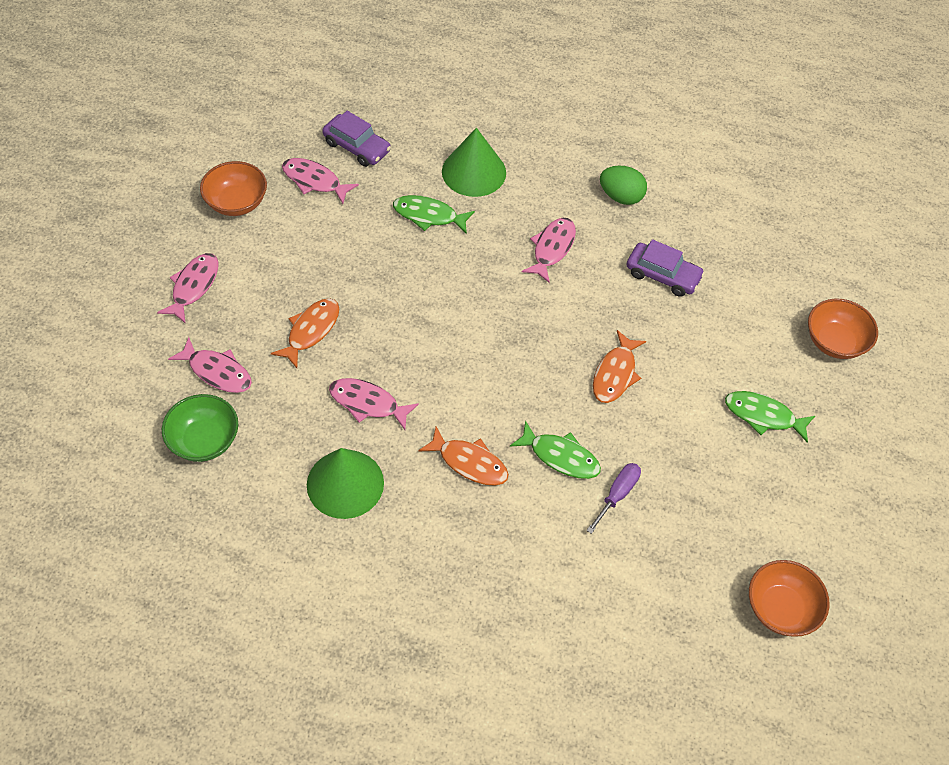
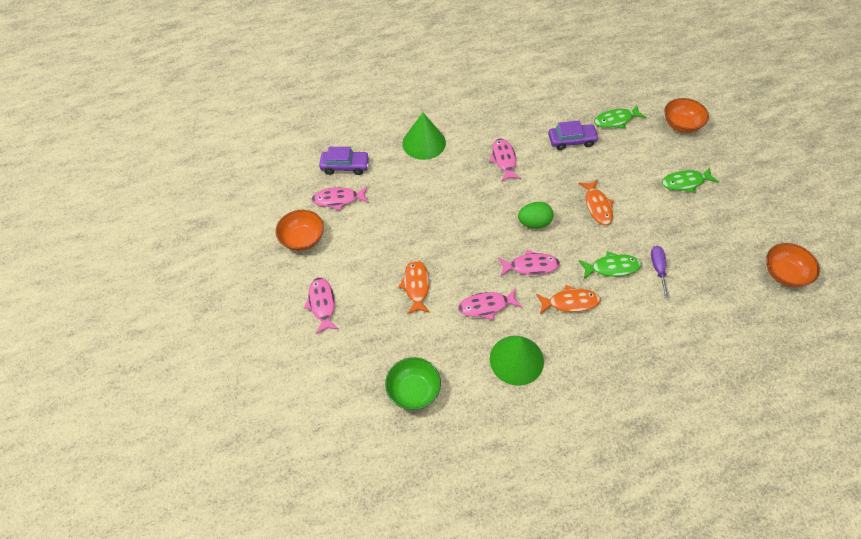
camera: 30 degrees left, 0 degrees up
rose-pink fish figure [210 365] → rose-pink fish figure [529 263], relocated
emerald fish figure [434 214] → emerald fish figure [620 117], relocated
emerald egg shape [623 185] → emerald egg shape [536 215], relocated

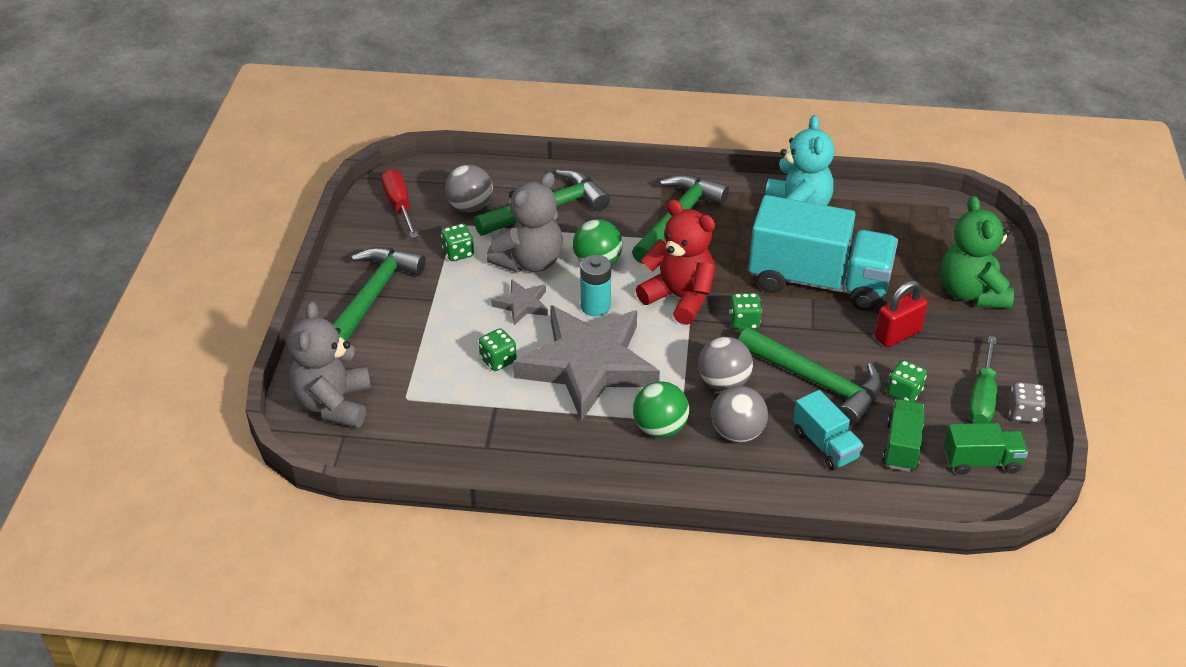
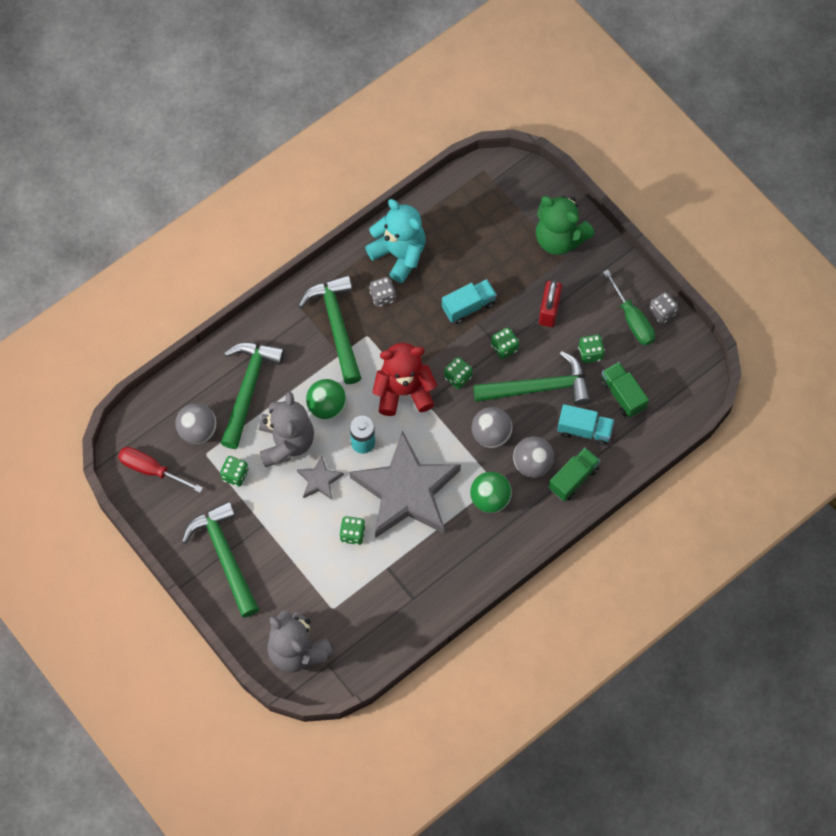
camera: 45 degrees left, 25 degrees up
turquoise toy truck [823 253] → turquoise toy truck [469 301], x0.48
emerald toy truck [986 449] → emerald toy truck [575 474], relocated
- → gray game die [382 292]
- → emerald game die [505 343]

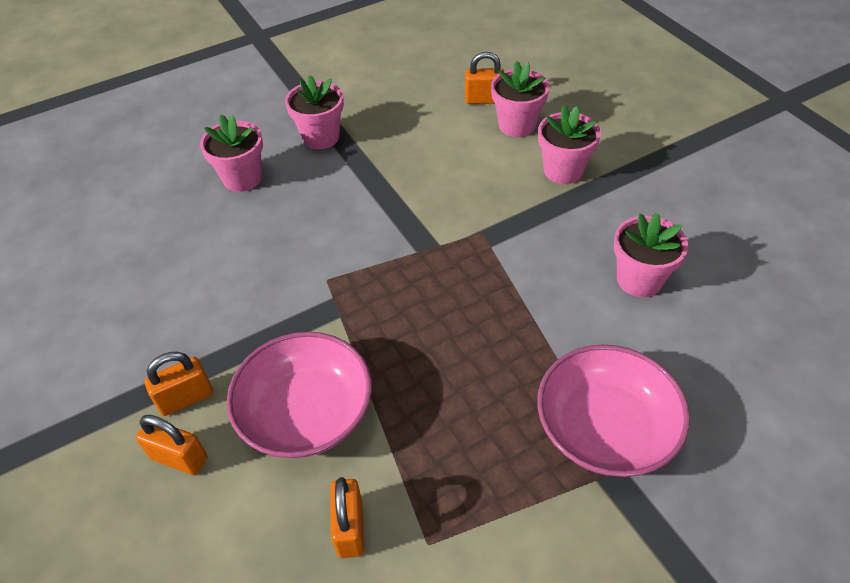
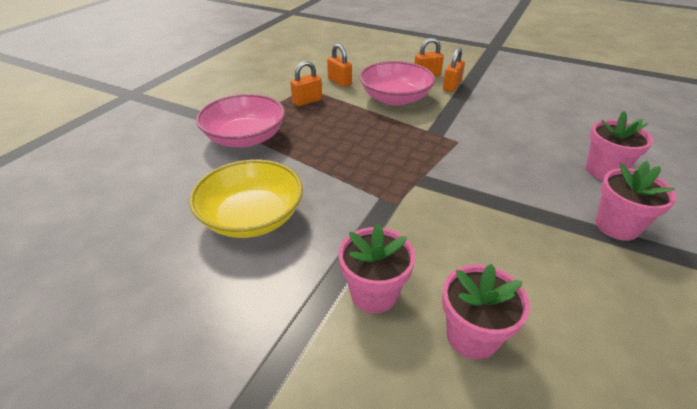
camera: 145 degrees right, 10 degrees down
bright orange padlock [484 78] → bright orange padlock [306 83], relocated
rose-pink plant pot [651 255] → yellow deep dish [246 199]

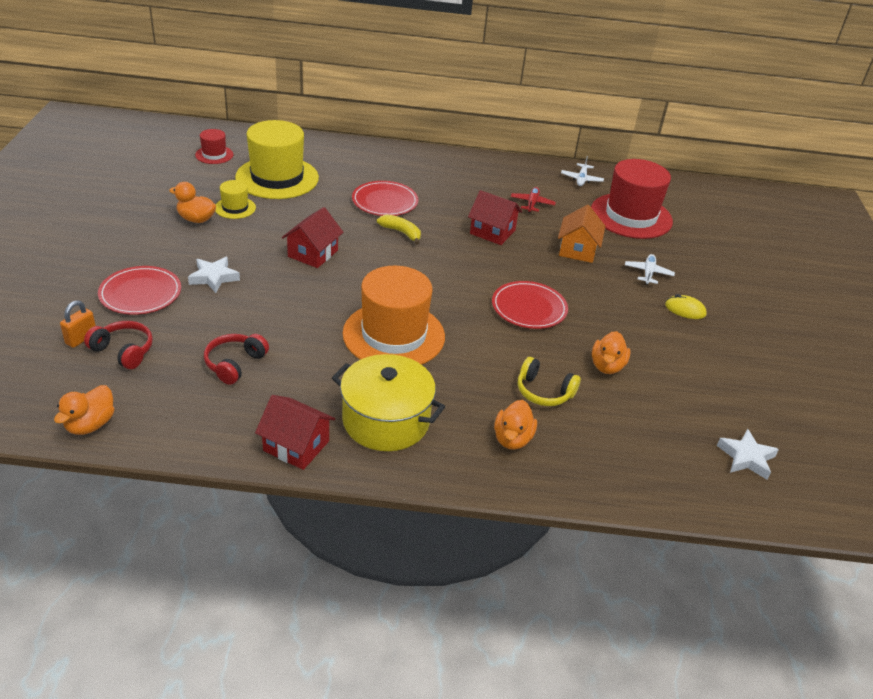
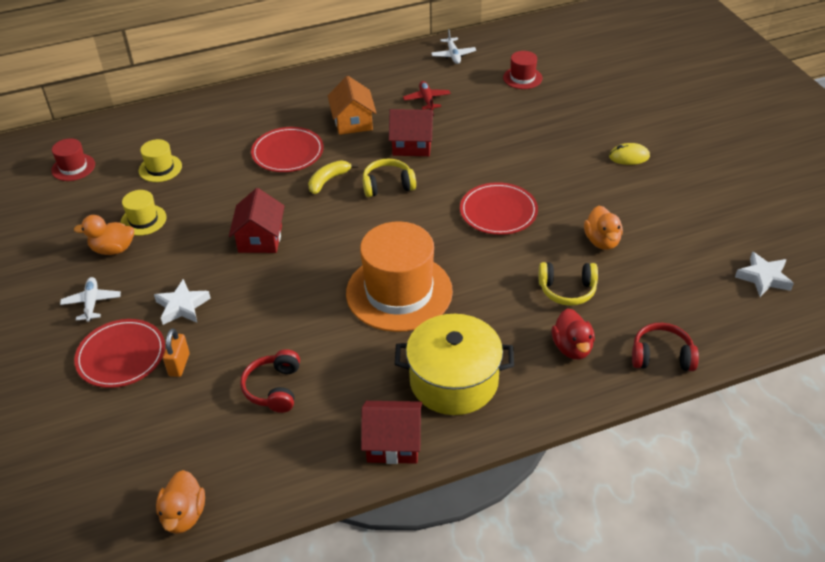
camera: 20 degrees left, 5 degrees up
bright orange padlock [78 324] → bright orange padlock [176 352], relocated
crimson headset [118 345] → crimson headset [665 347], relocated
yellow hat [277 159] → yellow hat [160 160], x0.47
yellow banana [399 229] → yellow banana [333 177], 60 degrees counterclockwise
bright orange rubber duck [515 425] → crimson rubber duck [573 333]
bright orange house [581 234] → bright orange house [352 105], relocated
crimson hat [632 199] → crimson hat [522 70], x0.47
pure white toy plane [650 269] → pure white toy plane [90 299], relocated
- → yellow headset [389 178]

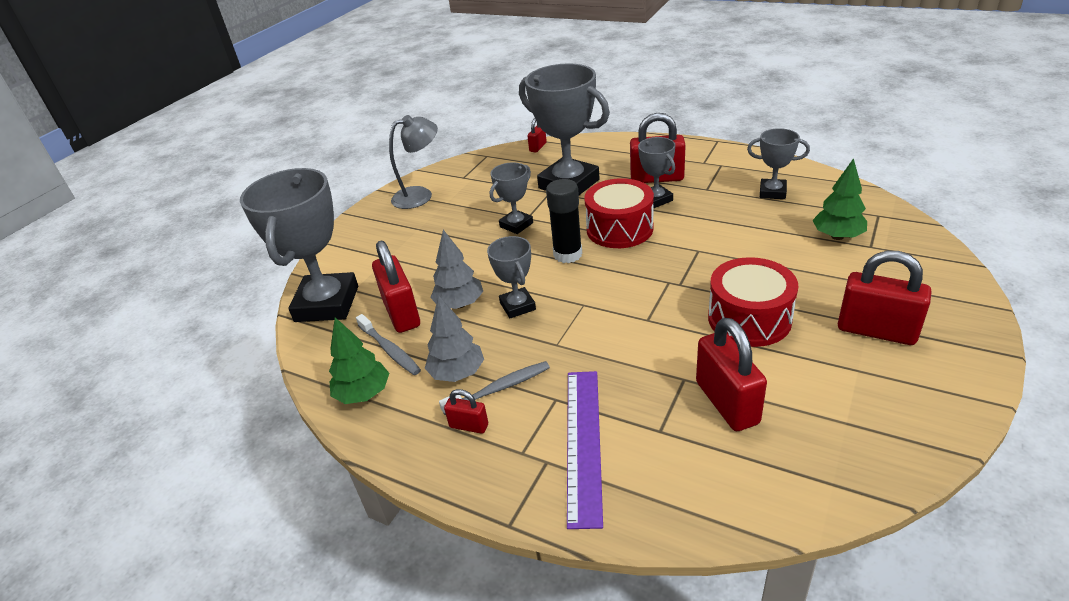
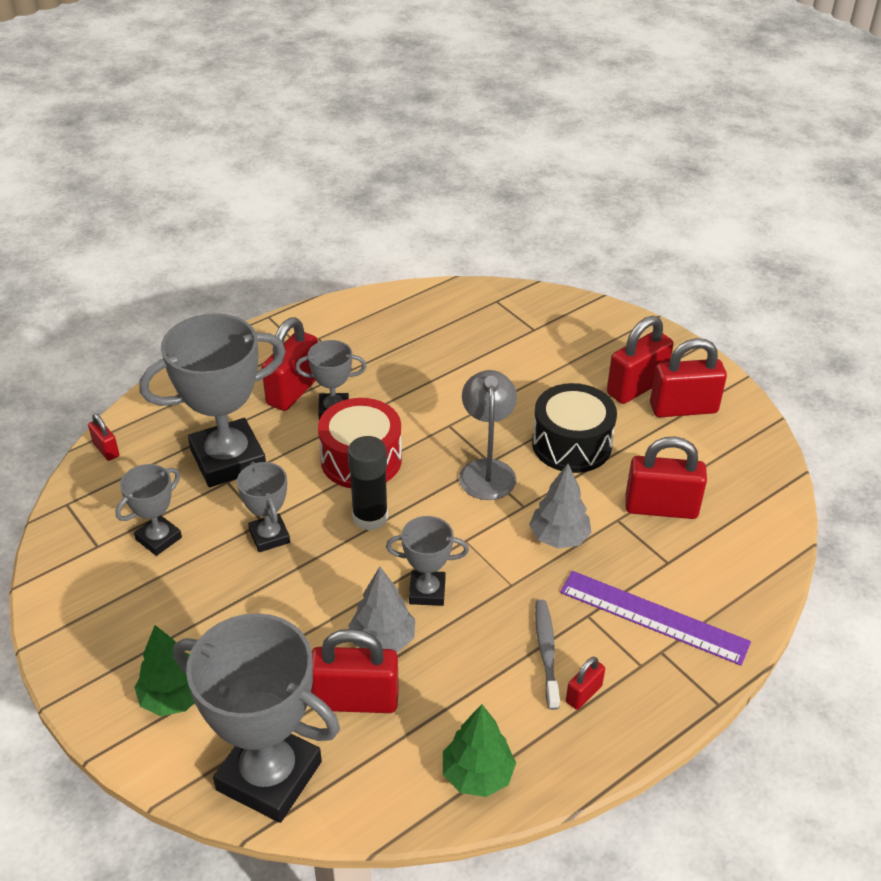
camera: 70 degrees left, 5 degrees up
gray toothbrush [388 344] → -
gray desk lamp [413 162] → gray desk lamp [488 435], relocated
gray tree [454 338] → gray tree [560 506], relocated
crimson toy drum [753 302] → jet-black toy drum [574 428]
gray prize cup [778 163] → gray prize cup [148 510], relocated
emerald tree [839 199] → emerald tree [164 670], relocated
- → crimson padlock [688 377]

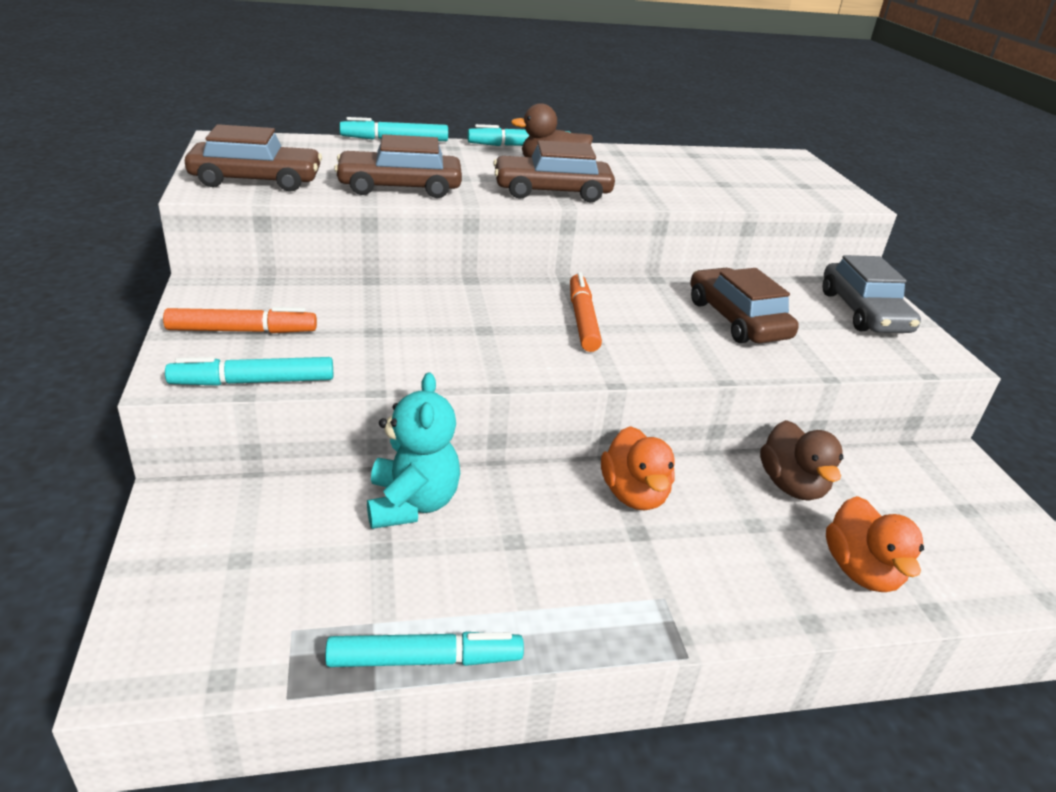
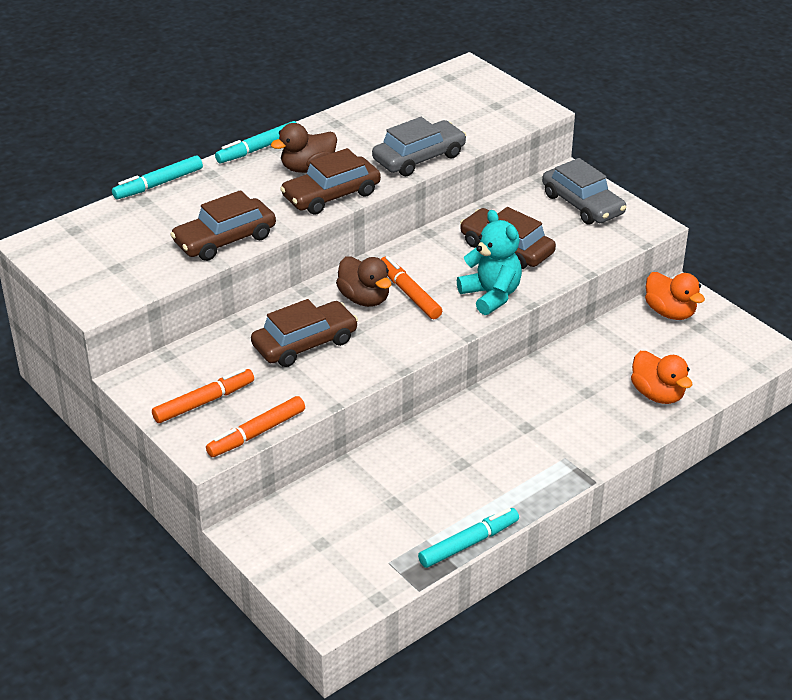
camera: 25 degrees left, 5 degrees up
turquoise felt pen [249 371] → bright orange felt pen [255 426]
russet car [253 158] → russet car [304 333], relocated
turquoise teddy bear [413 450] → turquoise teddy bear [489 262], relocated
bright orange rubber duck [638 468] → bright orange rubber duck [675 296], relocated
russet rubber duck [801 460] → russet rubber duck [363 281], relocated
- → gray car [419 146]

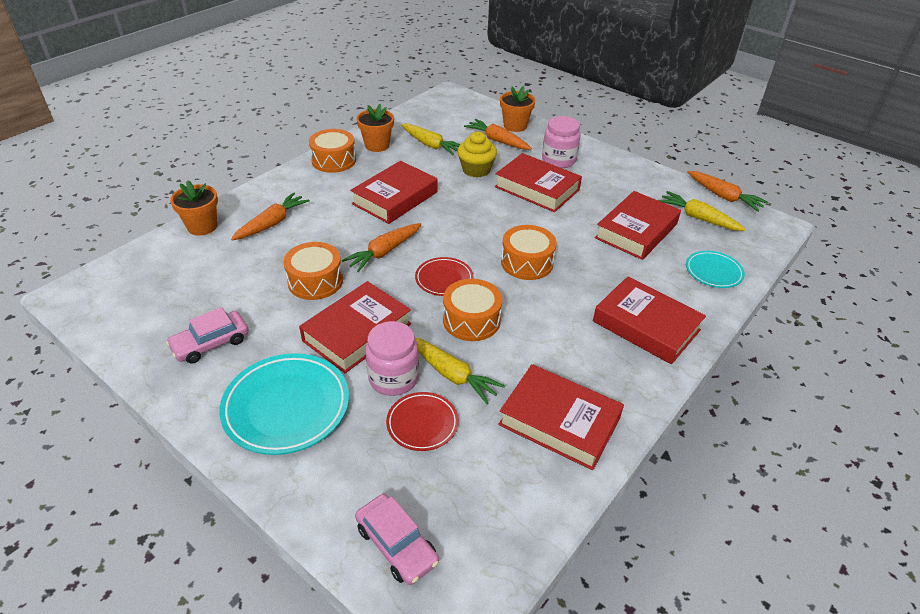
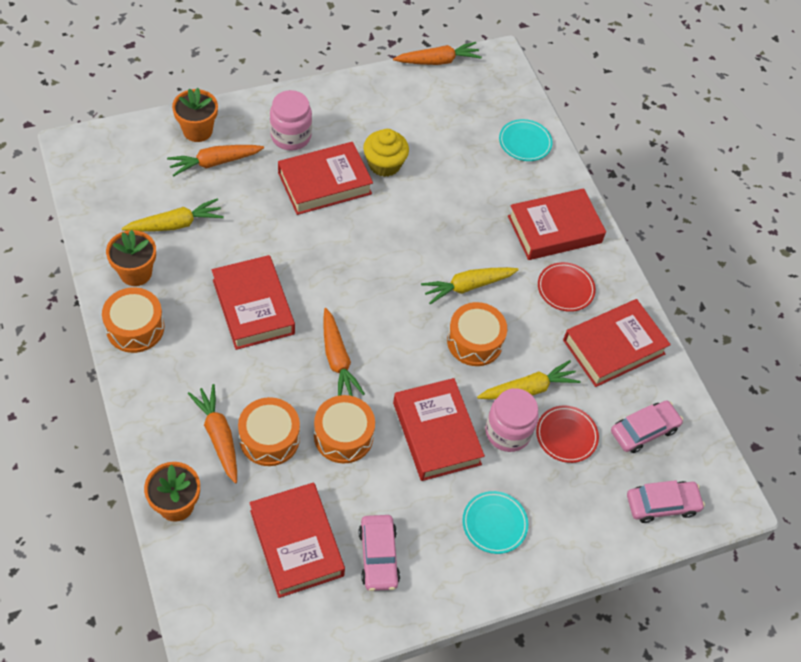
camera: 65 degrees left, 15 degrees up
turquoise flat dish [284 404] → turquoise flat dish [495 522], x0.56
crimson flat dish [444 276] → crimson flat dish [567 287], relocated
yellow cupcake [477 154] → yellow cupcake [386 153], relocated
bright orange toy drum [529 252] → bright orange toy drum [269 431], relocated
crimson hardcover [638 225] → crimson hardcover [297 540], relocated
yellow toy carrot [702 211] → yellow toy carrot [470 285], relocated
- → rose-pink car [647 426]

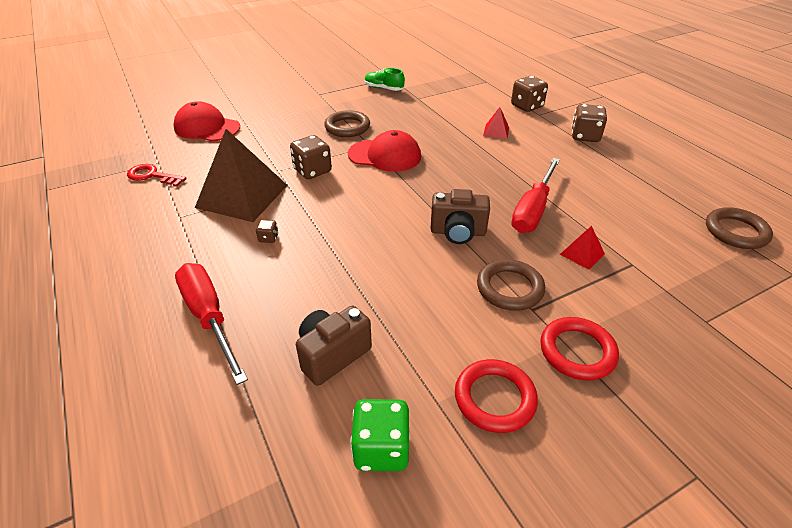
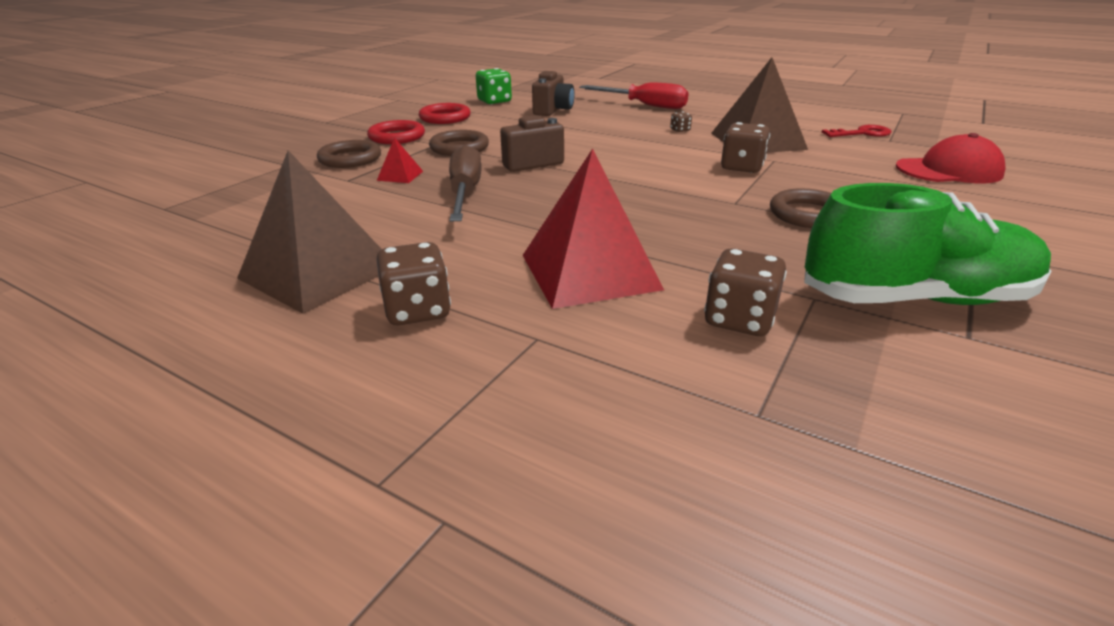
camera: 150 degrees right, 10 degrees down
crimson baseball cap [384 151] → -
emerald sneaker [385 79] → emerald sneaker [928 244], x2.20
crimson pyramid shape [496 123] → crimson pyramid shape [593 228], x2.33
russet game die [529 94] → russet game die [745 292], relocated
crimson flat screwdriver [535 195] → russet flat screwdriver [465 183]
russet torus [739 228] → russet torus [349 154], relocated
- → russet pyramid shape [309 232]

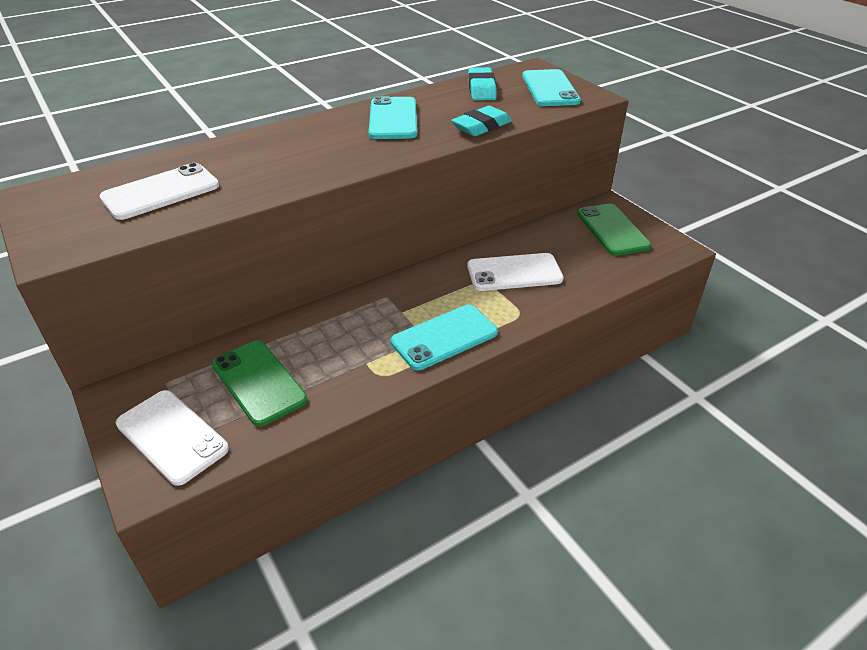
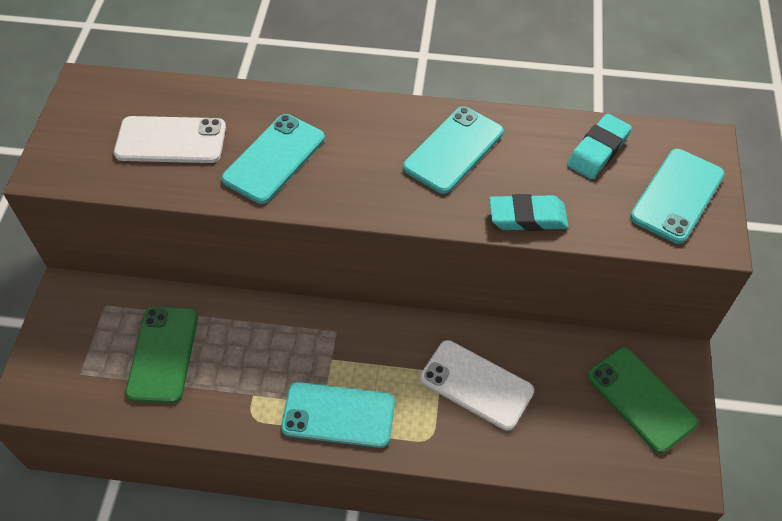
camera: 40 degrees right, 15 degrees up
pure white mobile phone [172 438] → -
emerald mobile phone [614 230] → emerald mobile phone [642 400], 60 degrees counterclockwise
- → turquoise mobile phone [273 159]

